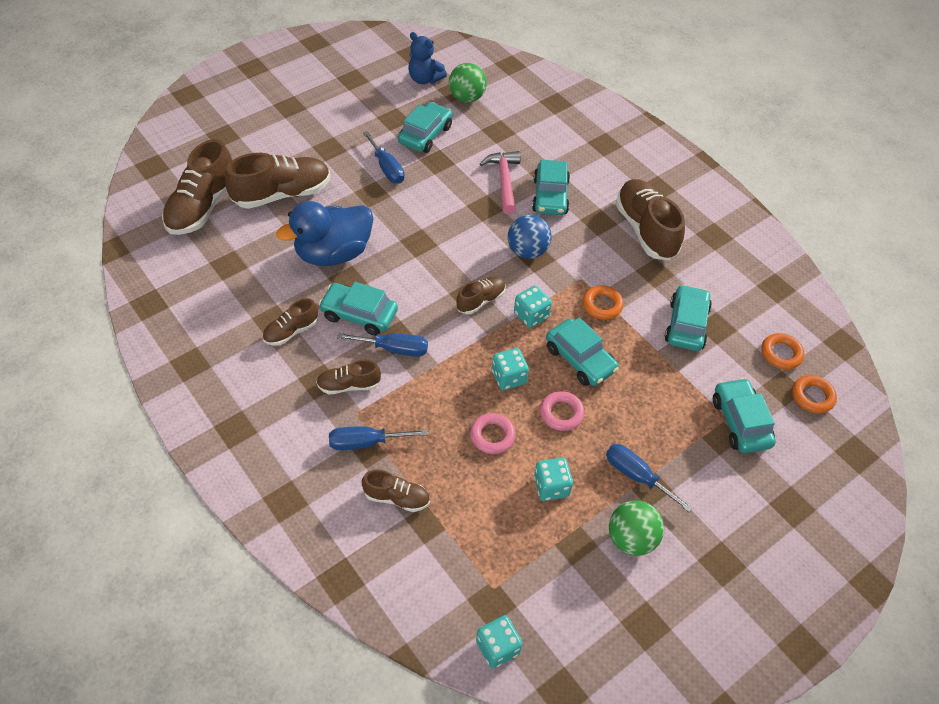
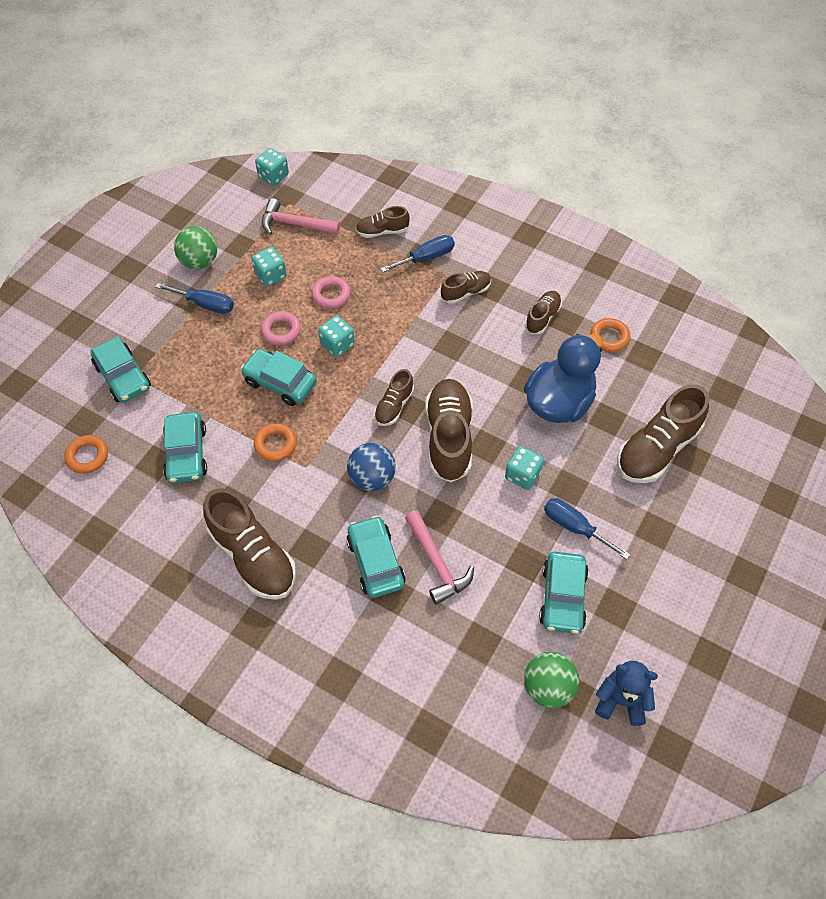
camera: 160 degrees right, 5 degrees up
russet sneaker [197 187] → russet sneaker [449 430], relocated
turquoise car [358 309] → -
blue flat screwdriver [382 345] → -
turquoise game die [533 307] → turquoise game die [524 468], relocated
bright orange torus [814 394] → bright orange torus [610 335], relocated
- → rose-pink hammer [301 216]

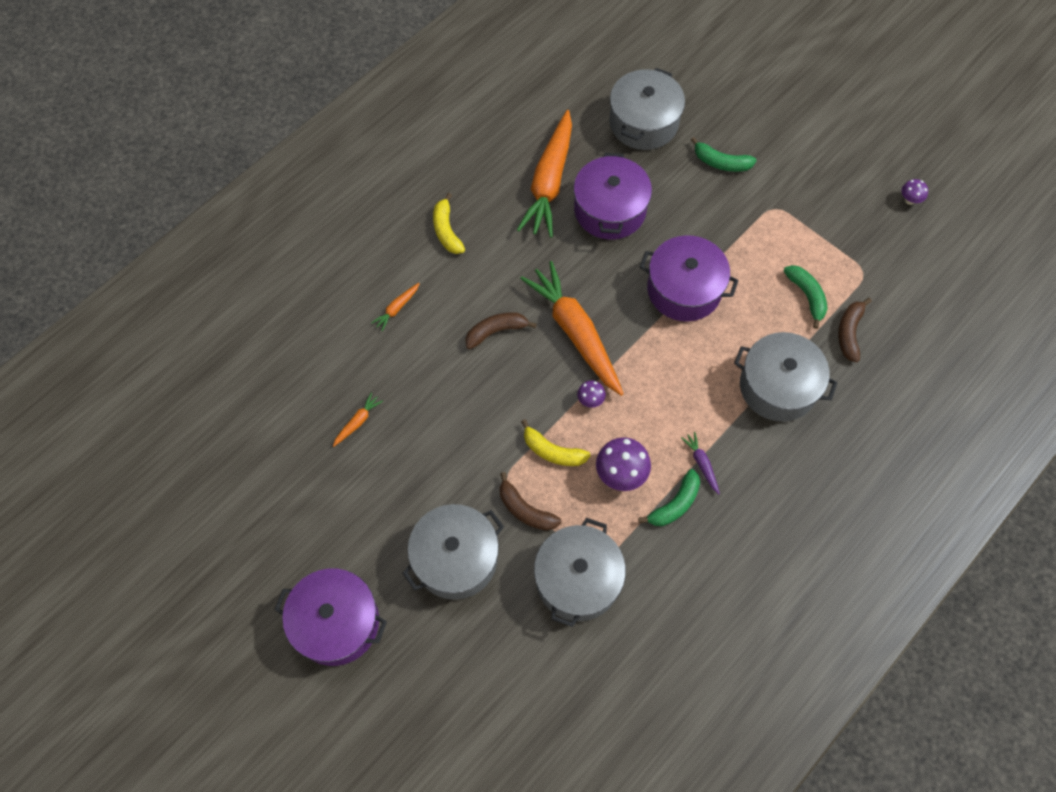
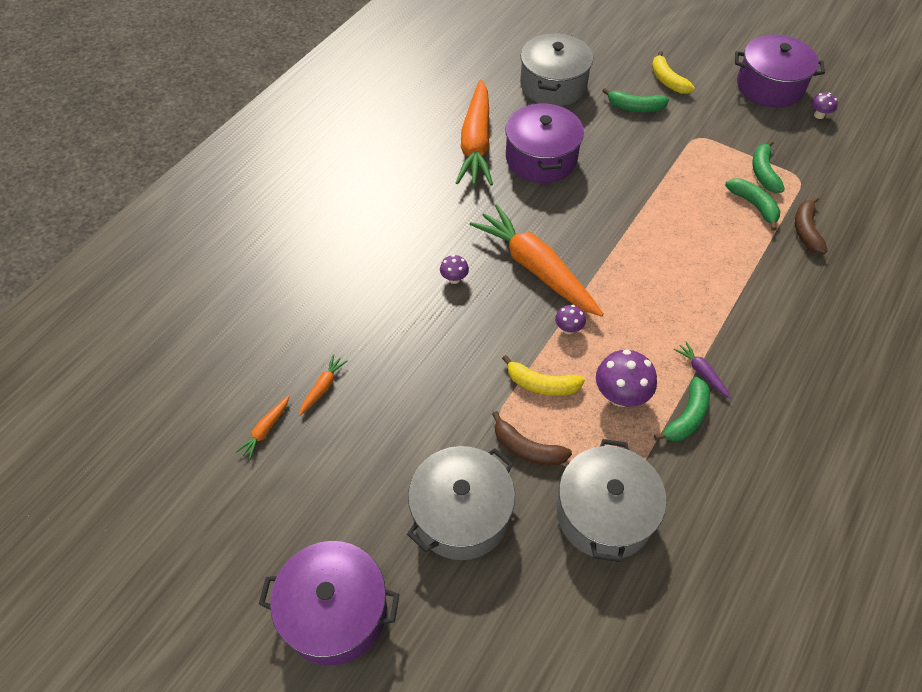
camera: 10 degrees left, 10 degrees down
bright orange toy carrot [395 307] → bright orange toy carrot [262 427], relocated
yellow banana [449 223] → yellow banana [673 72], relocated
russet banana [501 330] → royal purple mushroom [454 269]
royal purple pot [689 278] → royal purple pot [780 71], relocated
gray pot [786 377] → -
- → emerald banana [768 166]

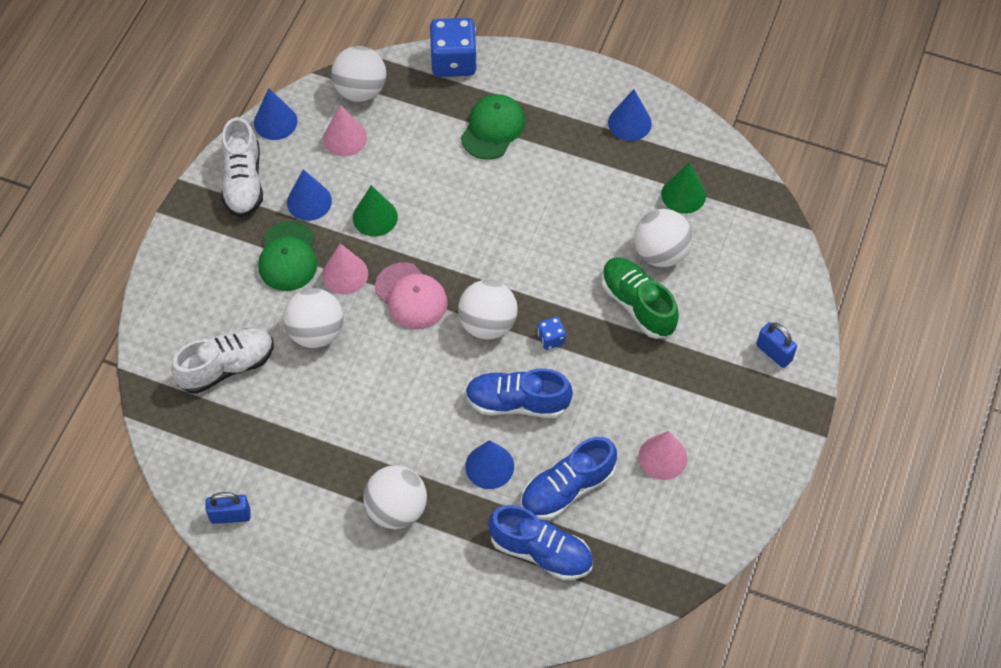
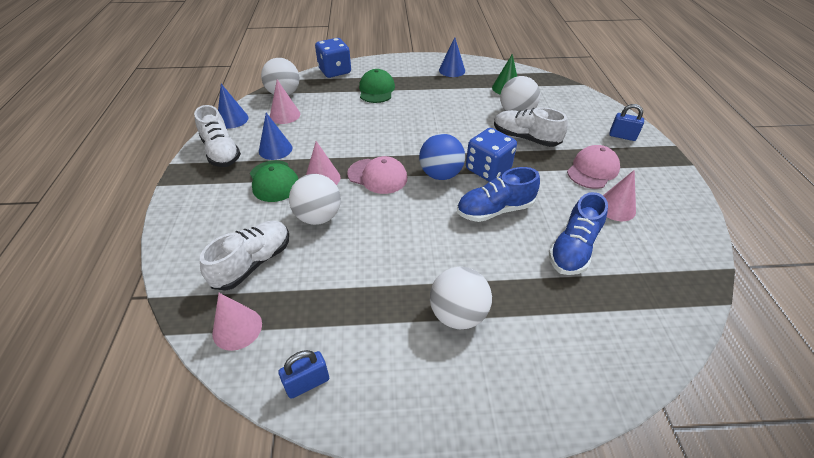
camera: 25 degrees left, 15 degrees down
emerald solid cone [375 211] → -
pure white ball [488 310] → blue ball [442 157]
blue solid cone [489 464] → -
blue sneaker [540 543] → -
blue game die [551 333] → blue game die [491 155], x2.09
emerald sneaker [640 298] → pure white sneaker [531 127]
- → rose-pink solid cone [237 322]
- → rose-pink baseball cap [593 167]

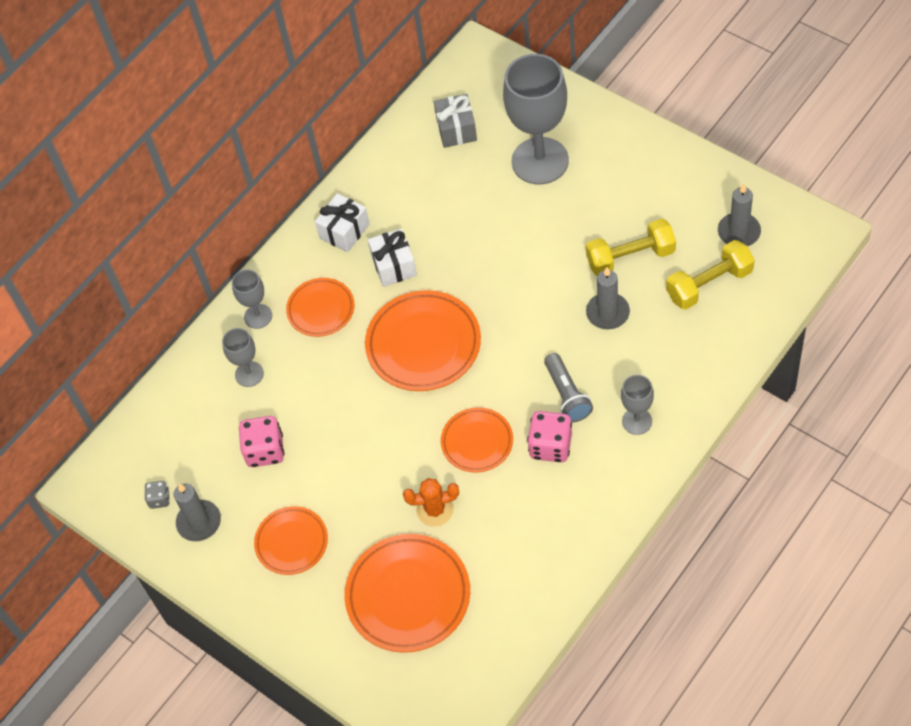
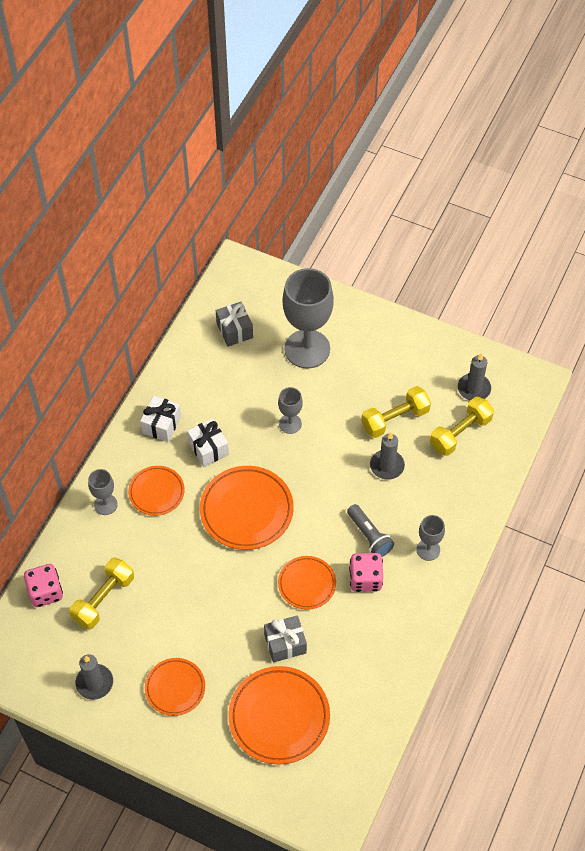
camera: 20 degrees left, 0 degrees up
gray game die [157 495] → -
gray goblet [243 357] → gray goblet [290 410], relocated
rose-pink game die [261 441] → rose-pink game die [43 585], relocated
bright orange prickly plant [431 502] → gray wrapped gift [285 639]
- → yellow hand weight [101 593]

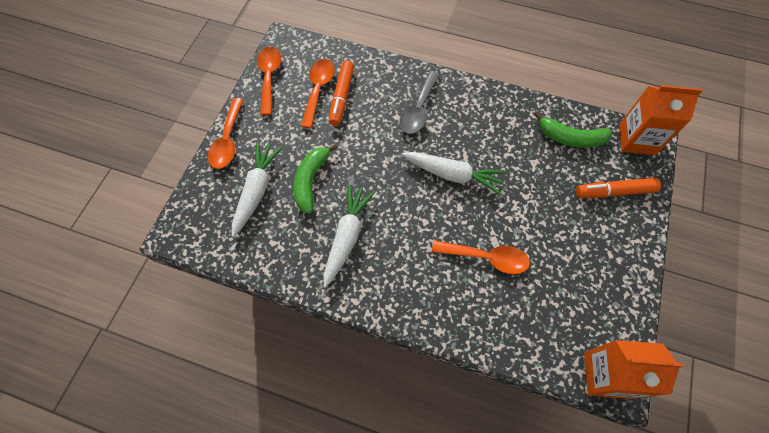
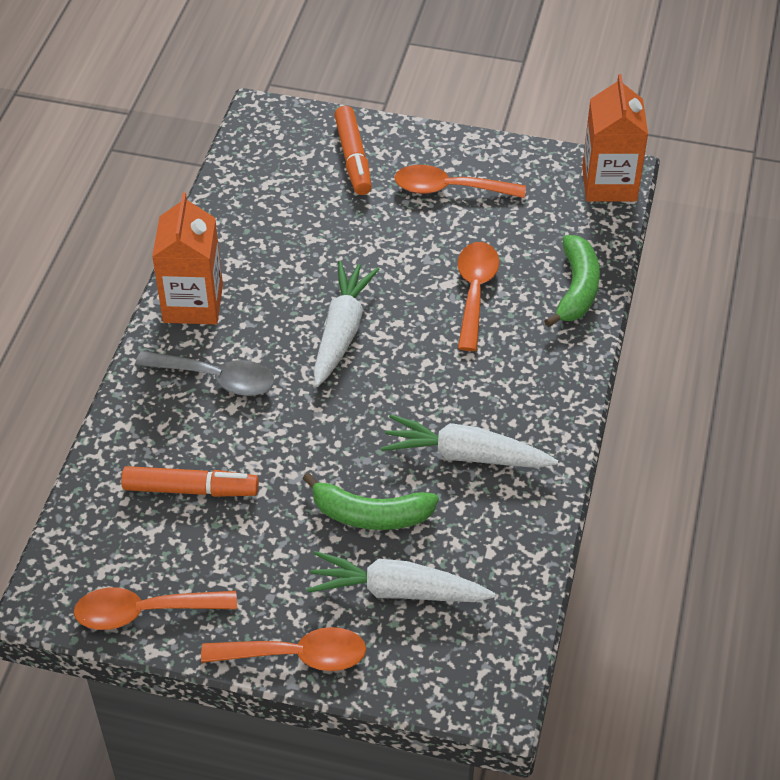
camera: 95 degrees left, 15 degrees down
bright orange teaspoon [318 93] → bright orange teaspoon [460 181], relocated
emerald banana [573 129] → emerald banana [572 281], relocated
bright orange milk carton [661 120] → bright orange milk carton [187 258], relocated

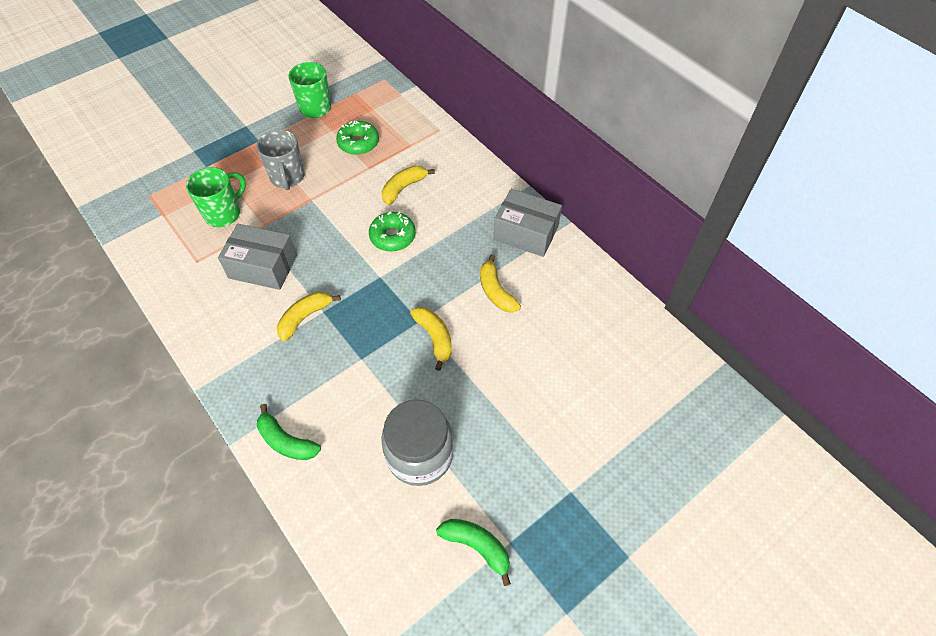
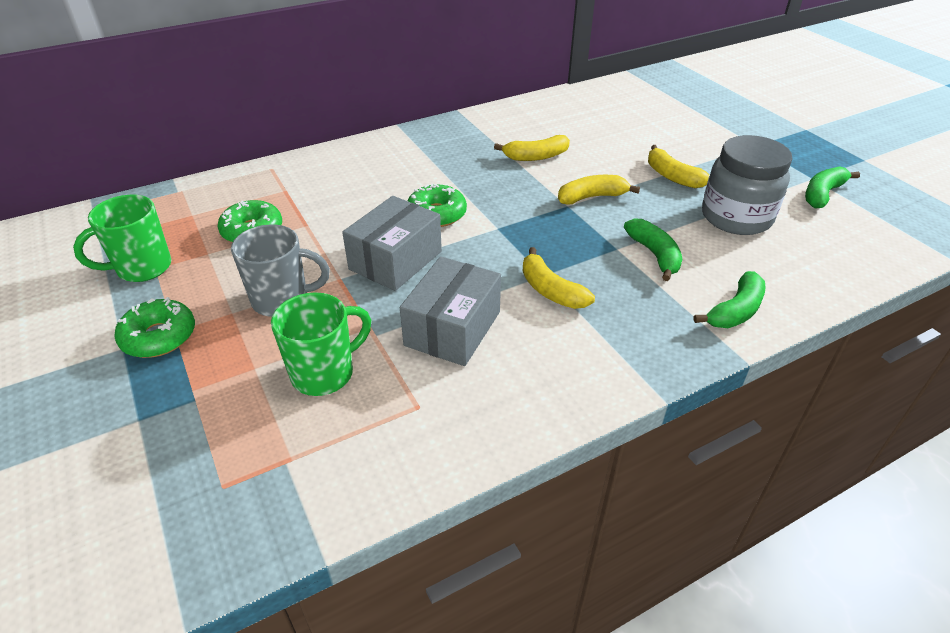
camera: 80 degrees left, 15 degrees down
emerald coffee mug [216 197] → emerald coffee mug [321 344], 90 degrees clockwise
yellow banana [408 185] → yellow banana [678 166], relocated
gray package [527 223] → gray package [392 243], relocated
- → emerald donut [154 327]
- → emerald banana [653 250]

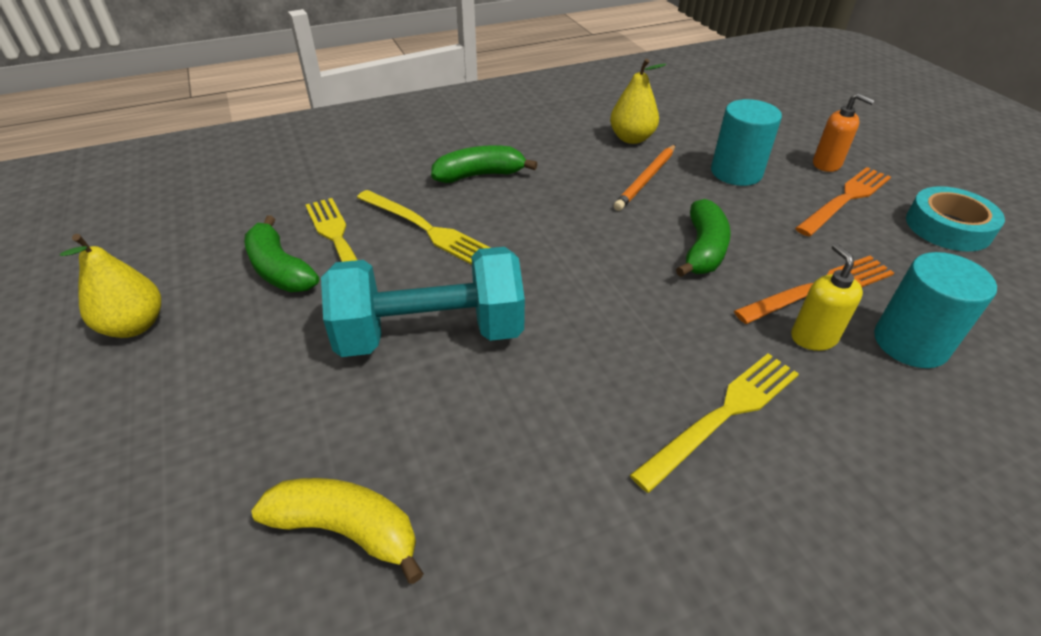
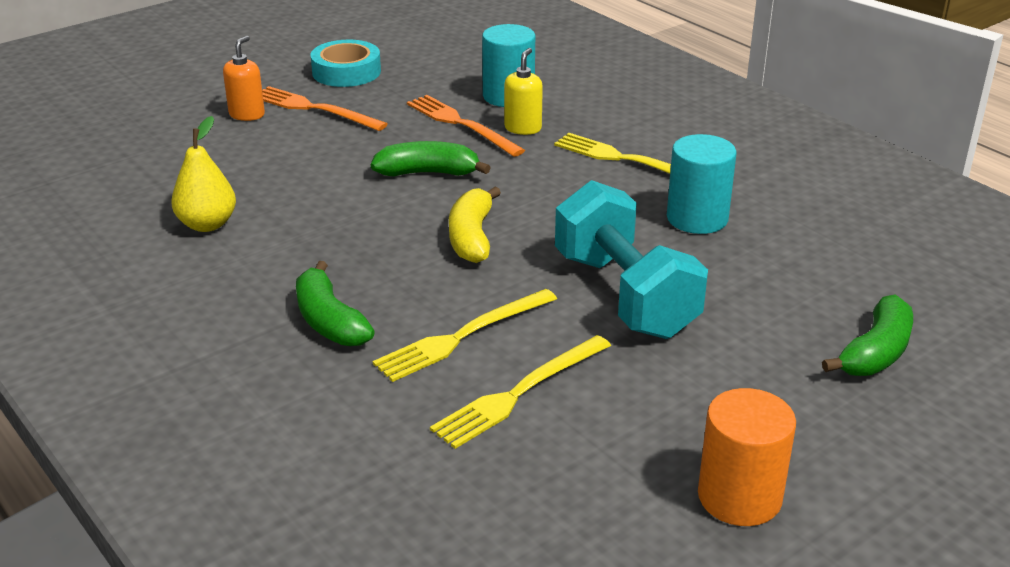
camera: 105 degrees left, 10 degrees down
yellow pear fruit [110 286] → bright orange cylinder shape [747 457]
emerald banana [281 254] → emerald banana [867 335], relocated
yellow banana [337 531] → yellow banana [475 225], relocated
yellow dinner fork [423 227] → yellow dinner fork [465 335], 150 degrees counterclockwise
bright orange pencil [645 177] → -
turquoise cylinder shape [746 142] → turquoise cylinder shape [702 184], relocated
yellow soap dispenser [827 297] → yellow soap dispenser [523 91], 135 degrees clockwise

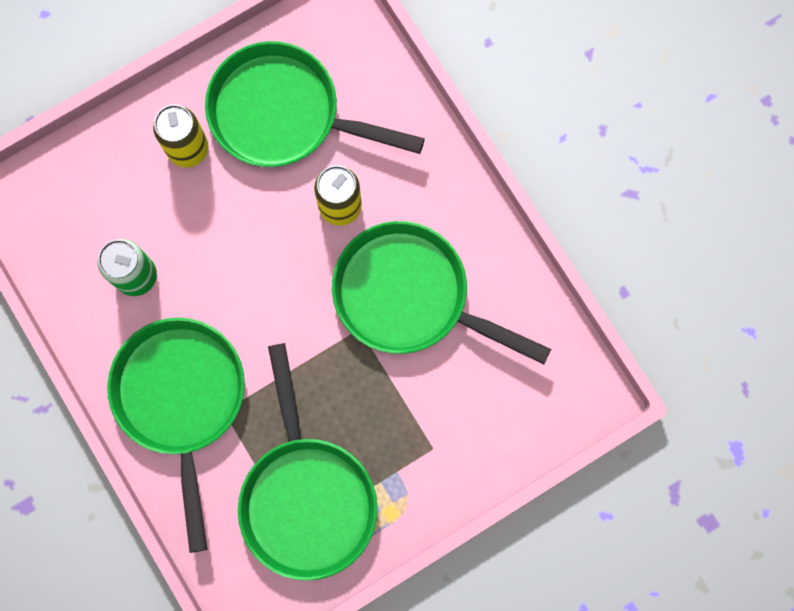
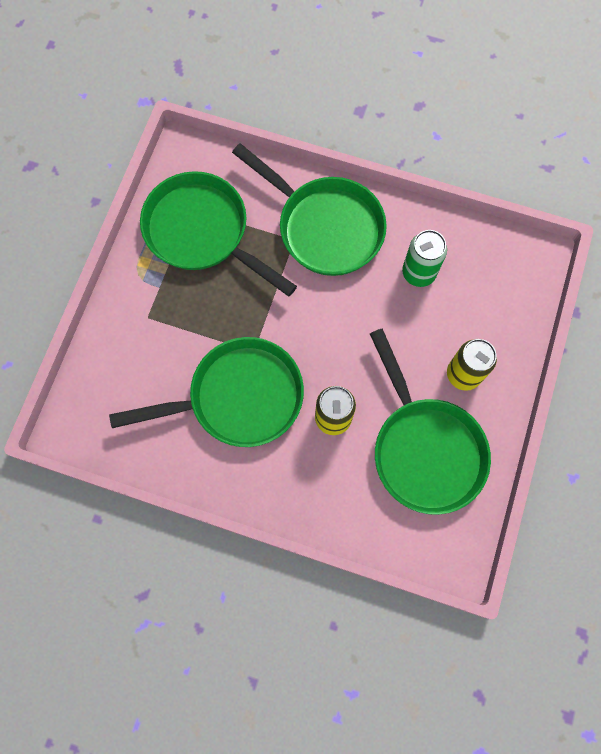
camera: 140 degrees right, 5 degrees down
emerald pan [315 104] → emerald pan [430 422], 90 degrees clockwise

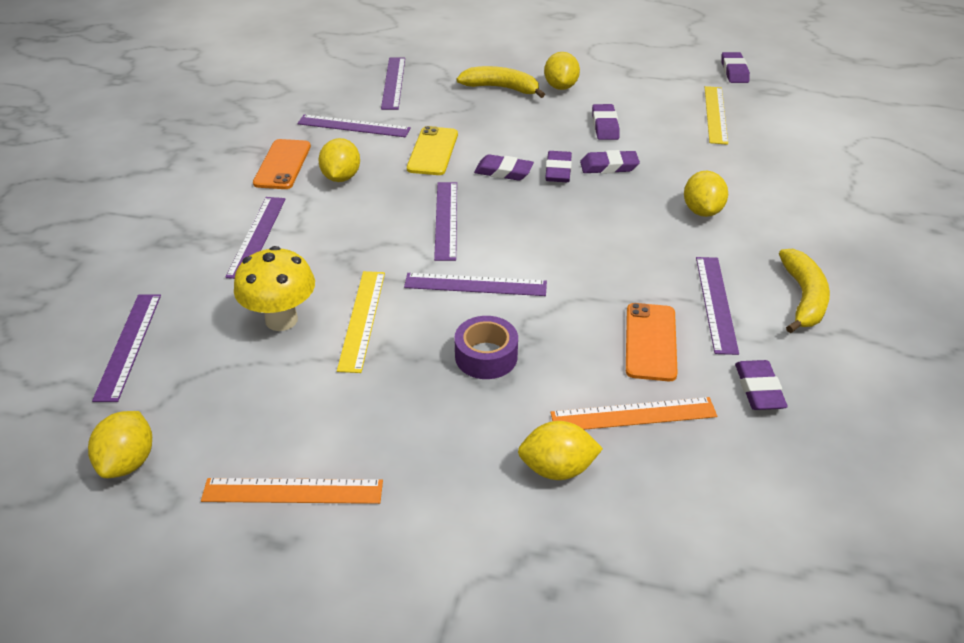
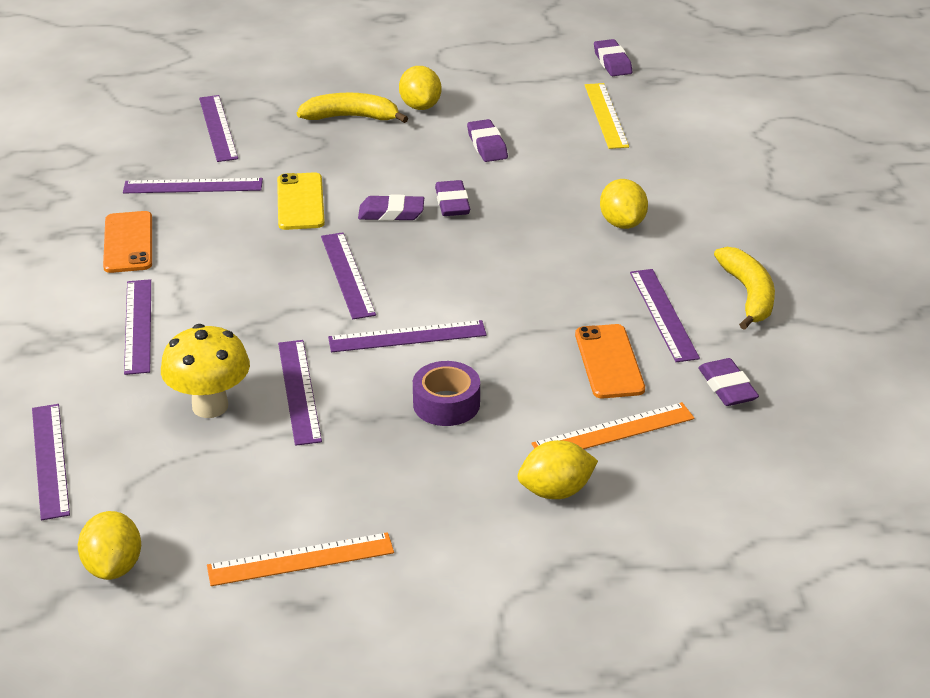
camera: 15 degrees left, 5 degrees down
yellow lemon [339 160] → -
yellow straightedge [361 322] → royal purple straightedge [300 393]
royal purple gum eraser [610 162] → -

